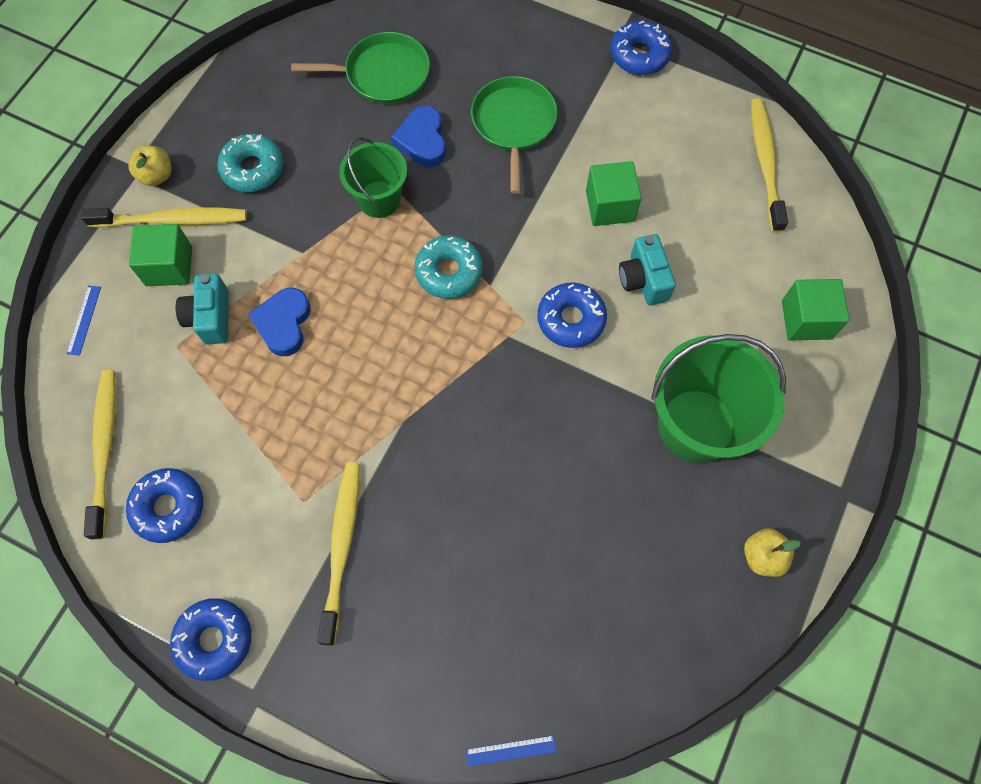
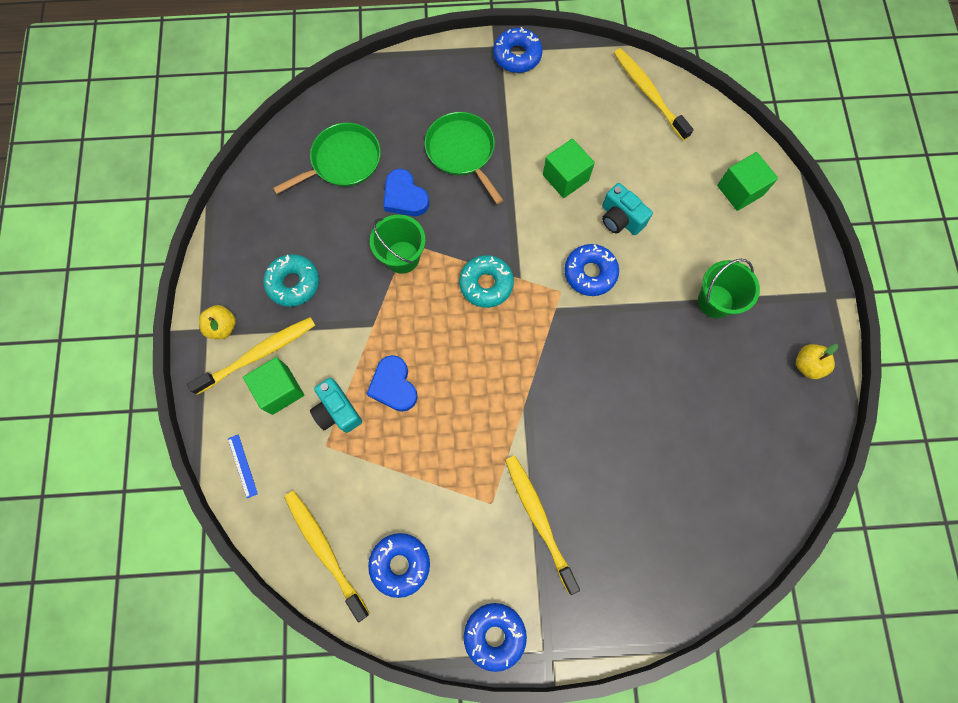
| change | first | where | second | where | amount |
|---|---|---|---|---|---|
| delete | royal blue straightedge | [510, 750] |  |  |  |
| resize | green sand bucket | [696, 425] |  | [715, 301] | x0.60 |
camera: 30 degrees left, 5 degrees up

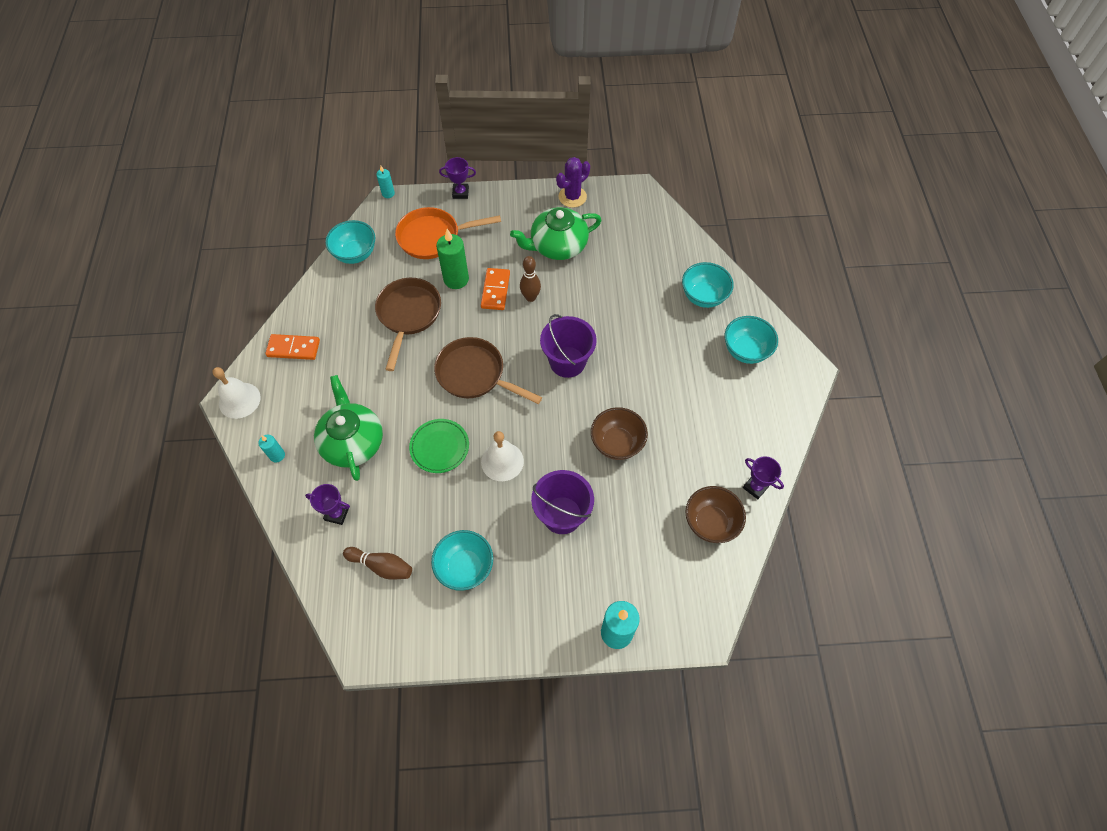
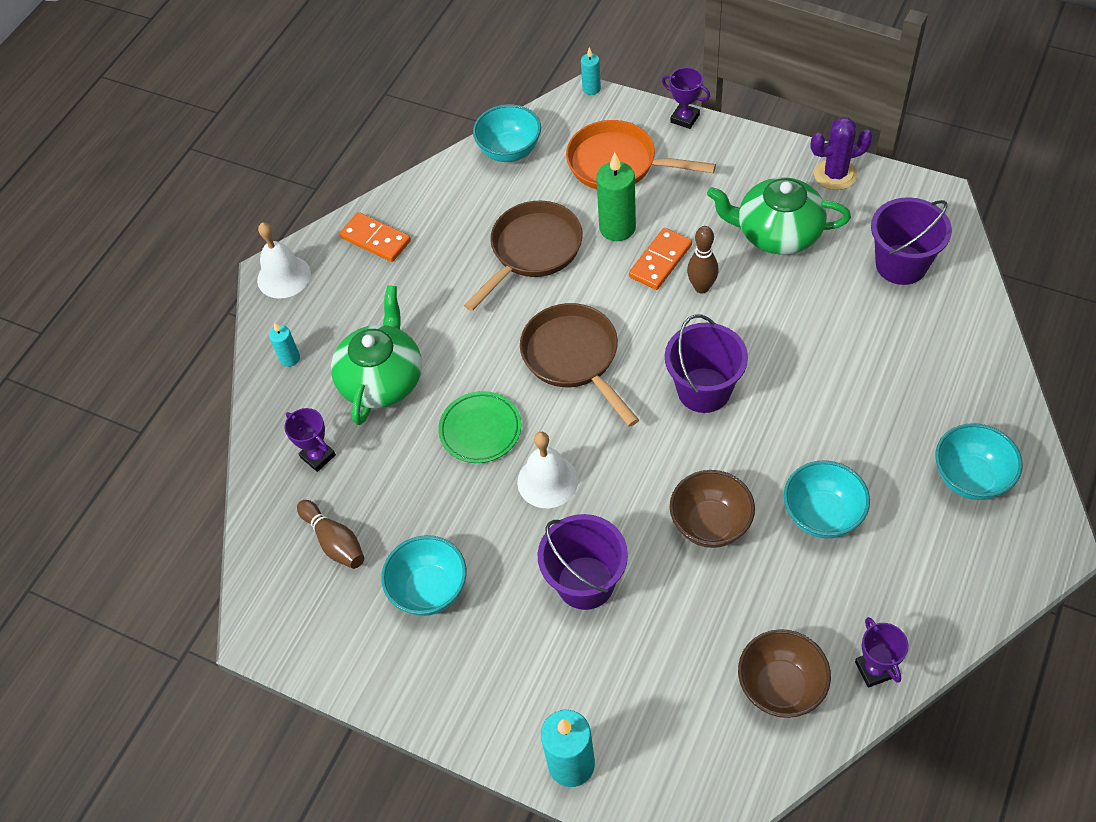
| change | first | where | second | where | amount |
|---|---|---|---|---|---|
| insert |  |  | royal purple sand bucket | [901, 264] |  |
| move | turquoise deep dish | [703, 296] |  | [822, 515] |  |
camera: 35 degrees right, 5 degrees down

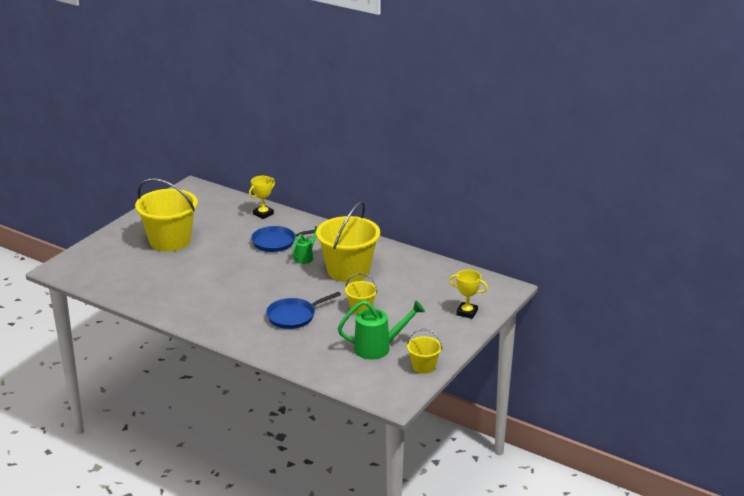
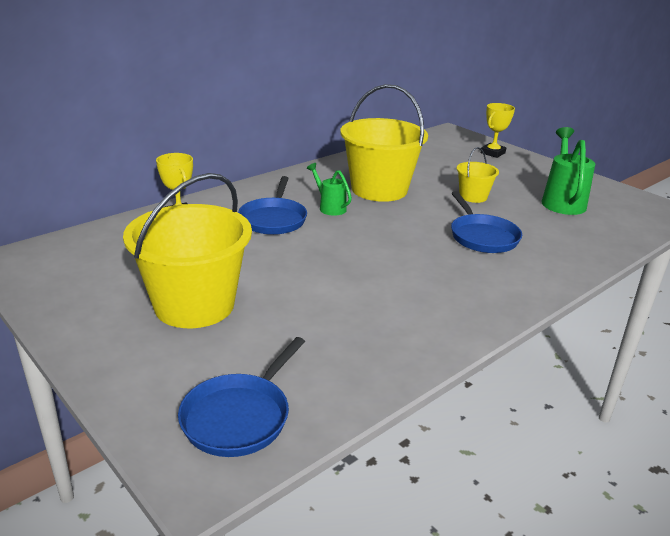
| change | first | where | second | where | amount |
|---|---|---|---|---|---|
| delete | yellow sand bucket | [423, 366] |  |  |  |
| insert |  |  | royal blue pan | [239, 416] |  |
camera: 75 degrees left, 0 degrees up

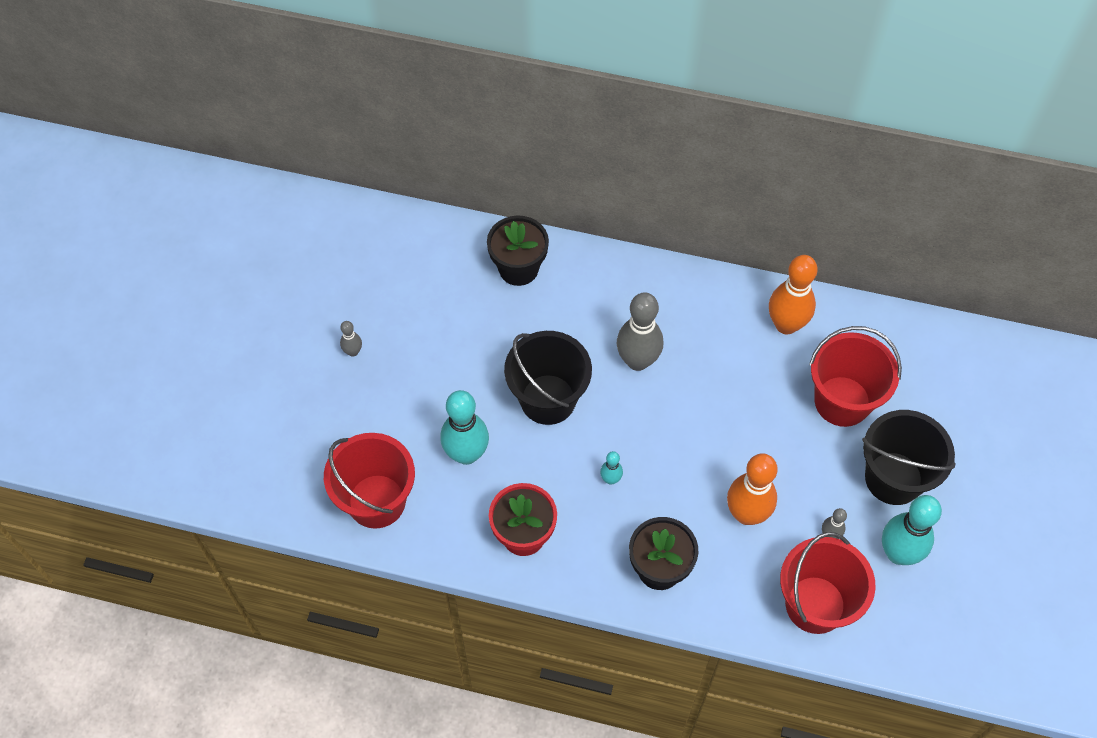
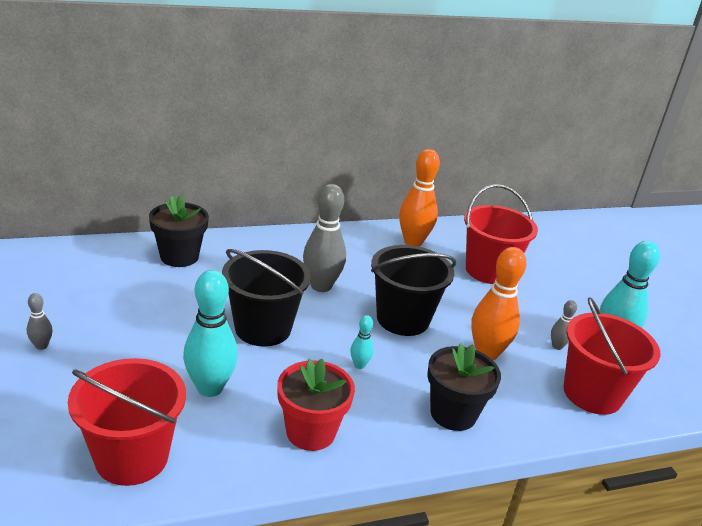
| change | first | where | second | where | amount |
|---|---|---|---|---|---|
| move | black sand bucket | [893, 478] |  | [403, 319] |  |
camera: 35 degrees left, 30 degrees down

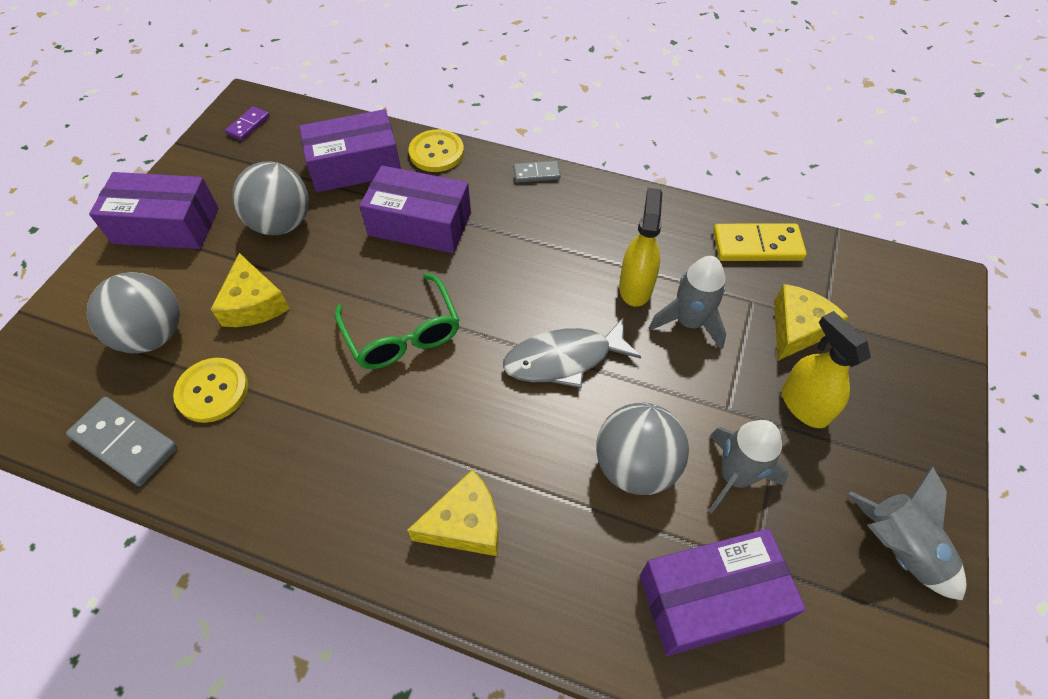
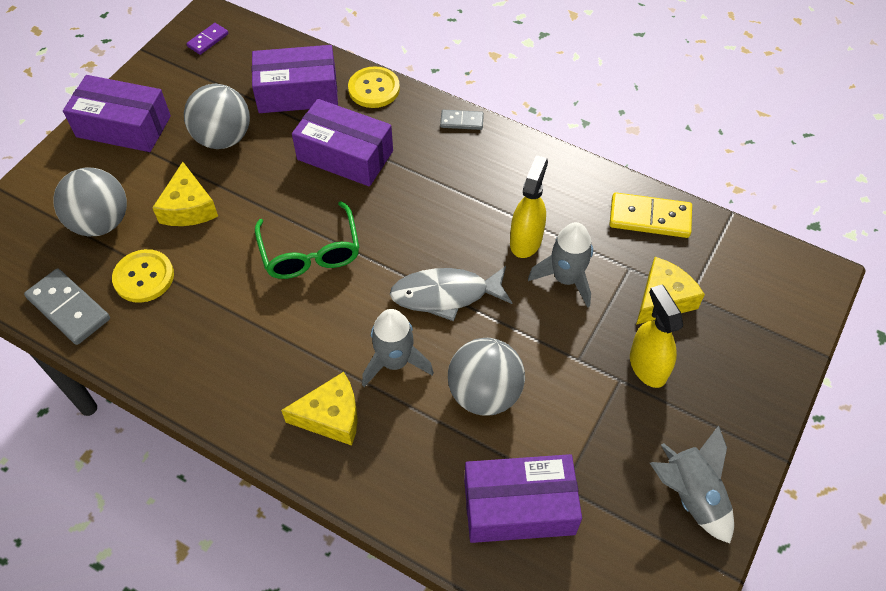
| change | first | where | second | where | amount |
|---|---|---|---|---|---|
| move | grey spaceship | [734, 476] |  | [395, 362] |  |
camera: 10 degrees right, 0 degrees up

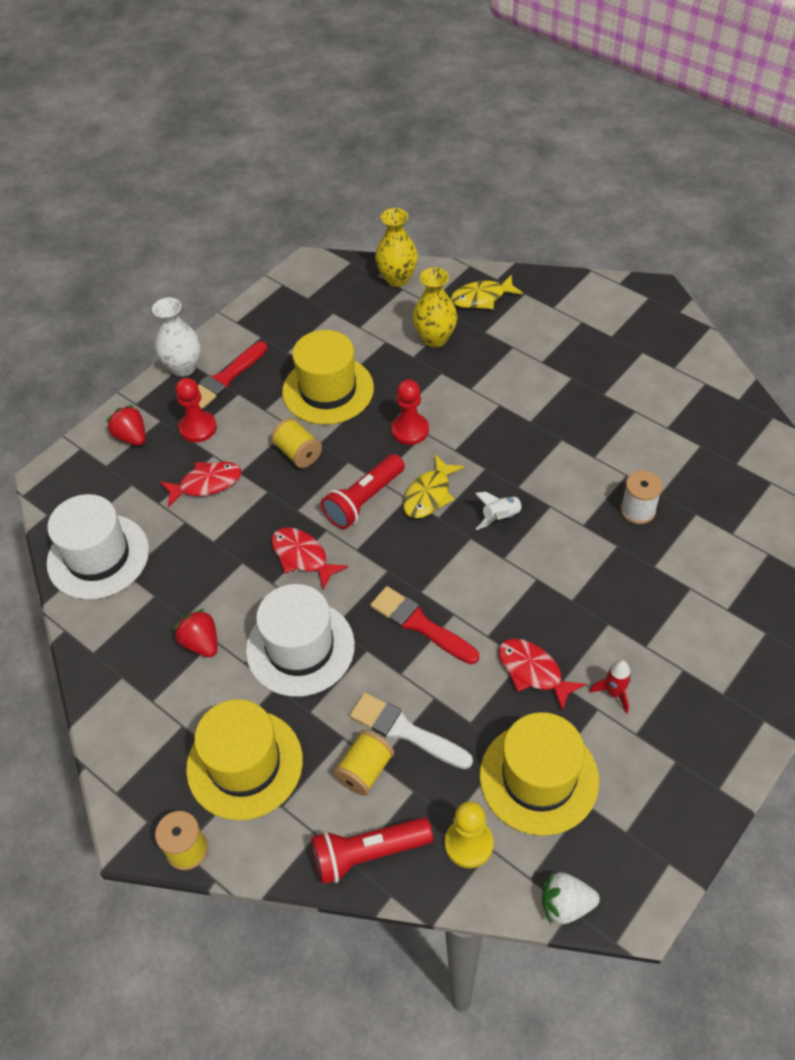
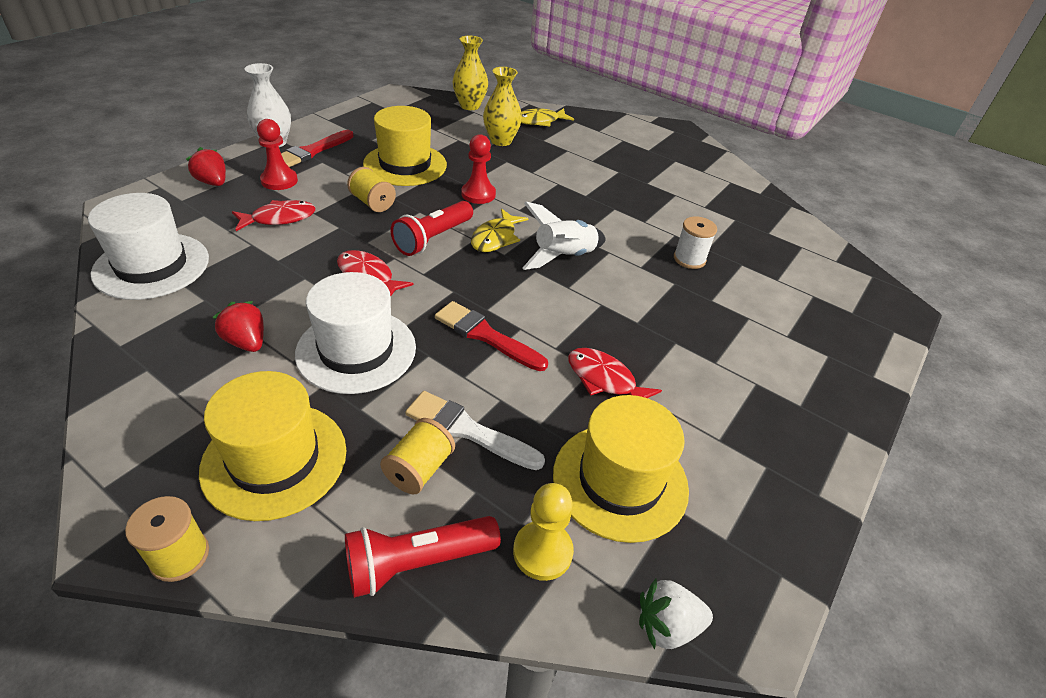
| change | first | where | second | where | amount |
|---|---|---|---|---|---|
| delete | red spaceship | [614, 693] |  |  |  |
| resize | snow-white spaceship | [501, 517] |  | [564, 257] | x1.73 |
camera: 10 degrees left, 10 degrees down

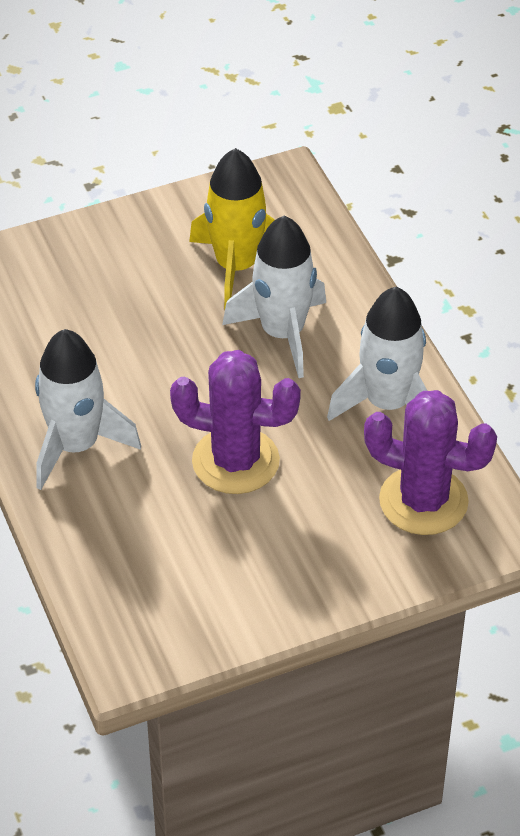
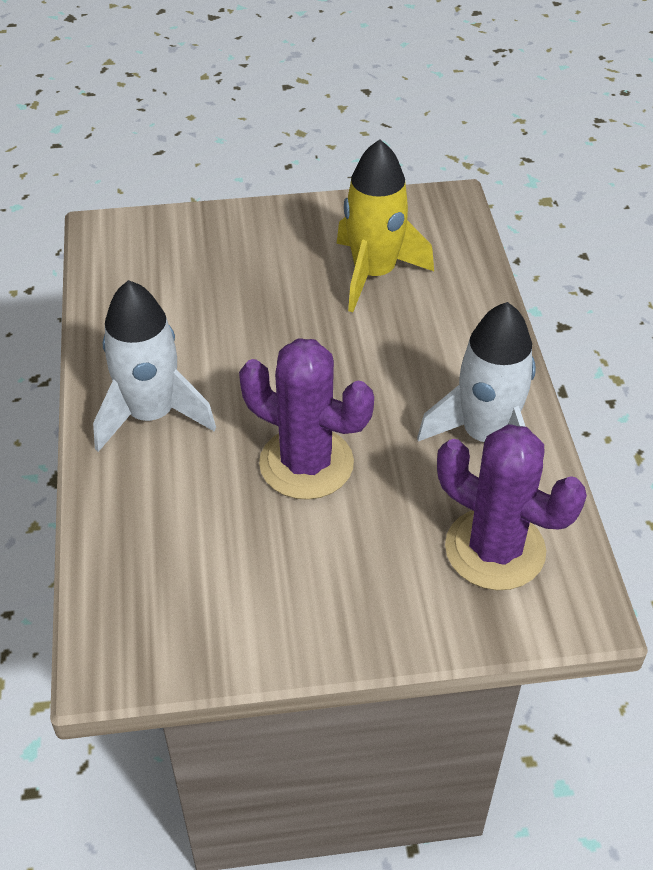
| change | first | where | second | where | amount |
|---|---|---|---|---|---|
| delete | snow-white spaceship | [282, 333] |  |  |  |
camera: 15 degrees right, 0 degrees up

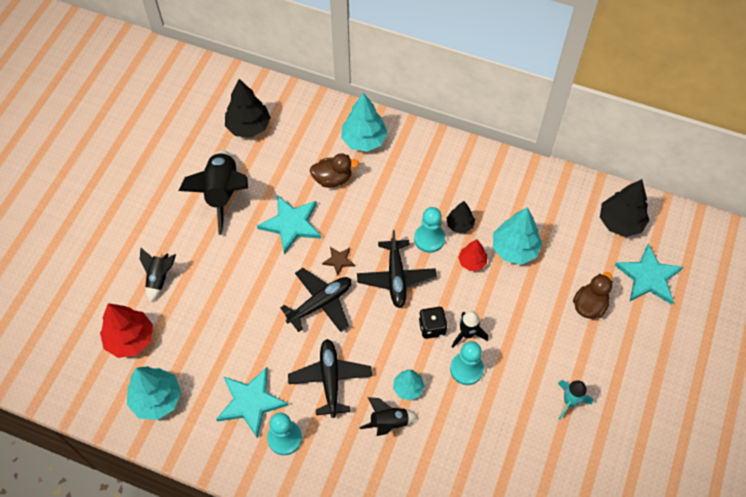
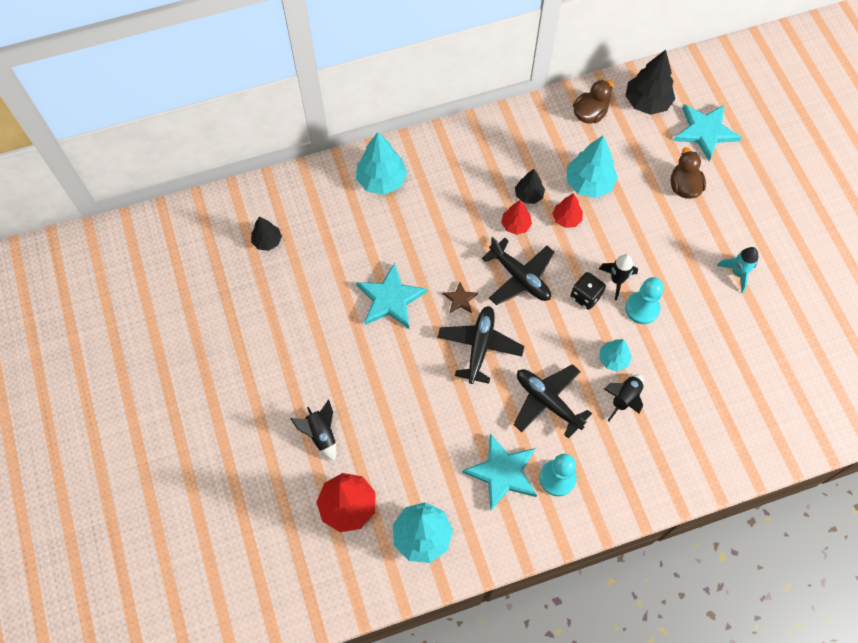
| change | first | where | second | where | amount |
|---|---|---|---|---|---|
| delete | black spaceship | [222, 194] |  |  |  |
| move | dark brown duck | [332, 179] |  | [589, 114] |  |
| replace | turquoise chess pawn | [429, 239] | red tree | [515, 225] |  |
| resize | black tree | [248, 127] |  | [267, 241] | x0.59 |
camera: 40 degrees left, 5 degrees up

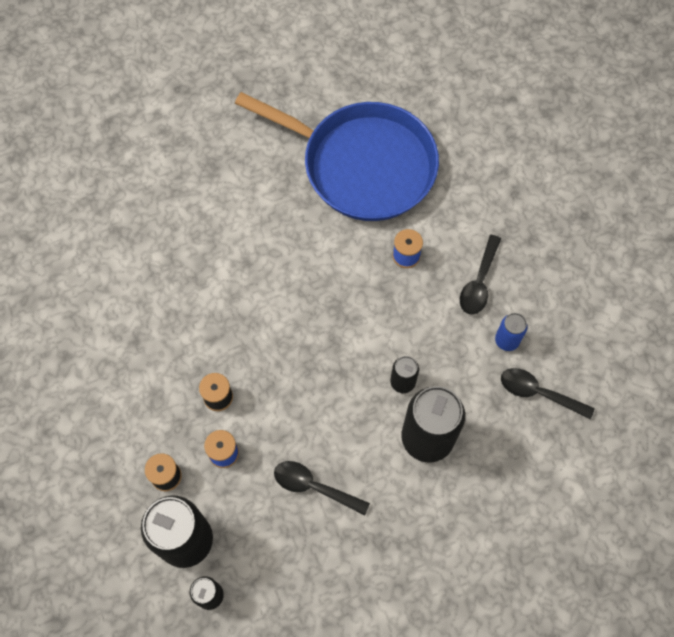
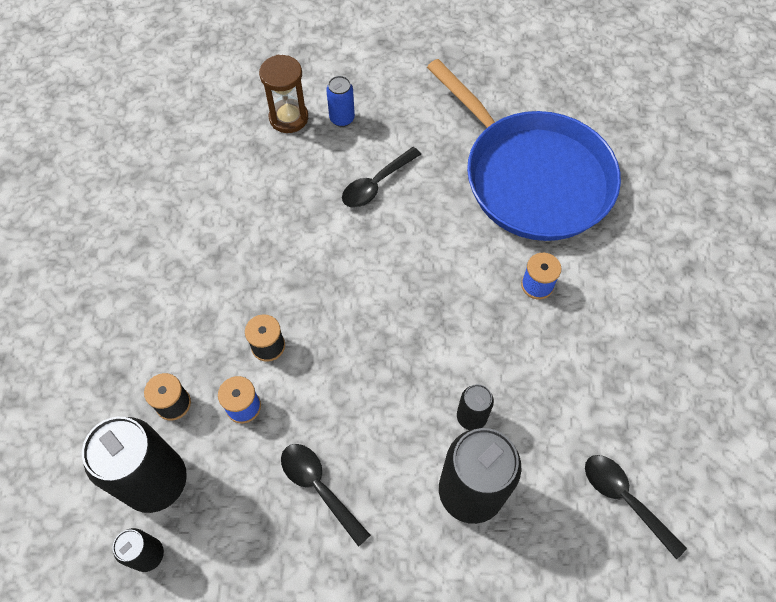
| change | first | where | second | where | amount |
|---|---|---|---|---|---|
| insert |  |  | dark brown sand timer | [288, 118] |  |
| move | black teaspoon | [479, 282] |  | [376, 184] |  |
| move | royal blue soda can | [506, 340] |  | [342, 119] |  |
camera: 25 degrees right, 5 degrees down

